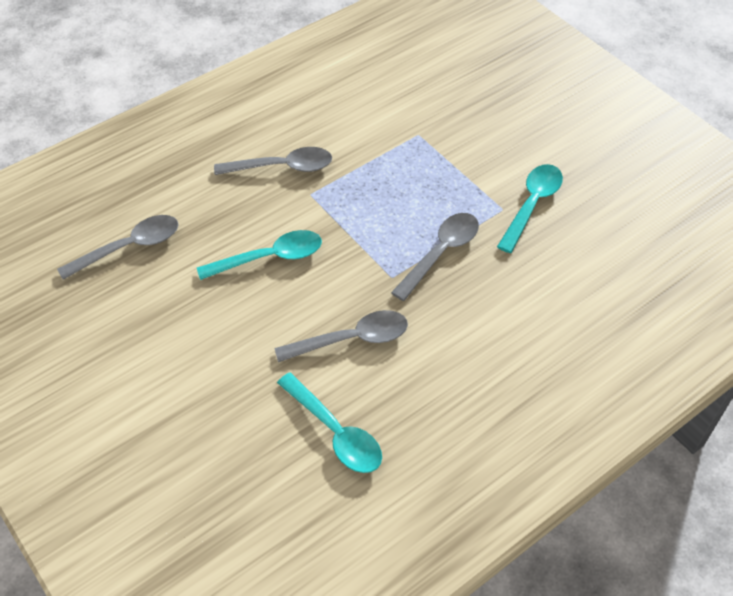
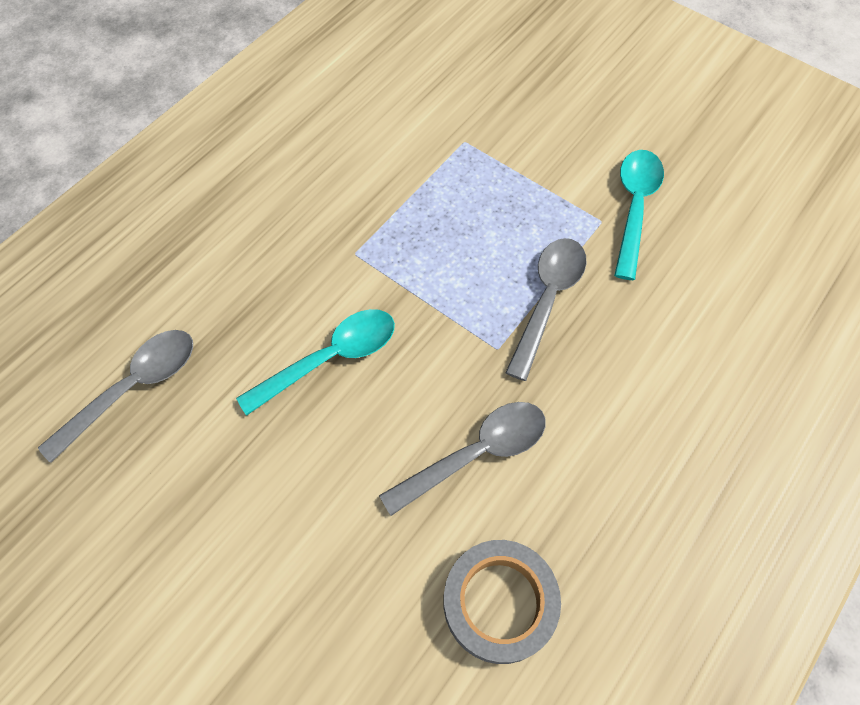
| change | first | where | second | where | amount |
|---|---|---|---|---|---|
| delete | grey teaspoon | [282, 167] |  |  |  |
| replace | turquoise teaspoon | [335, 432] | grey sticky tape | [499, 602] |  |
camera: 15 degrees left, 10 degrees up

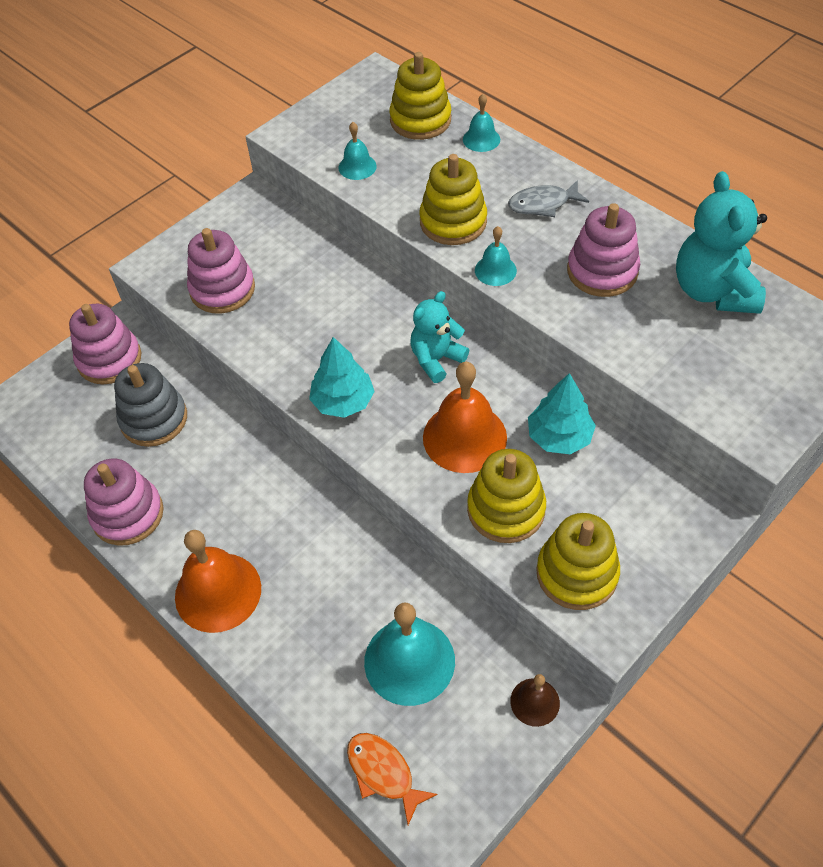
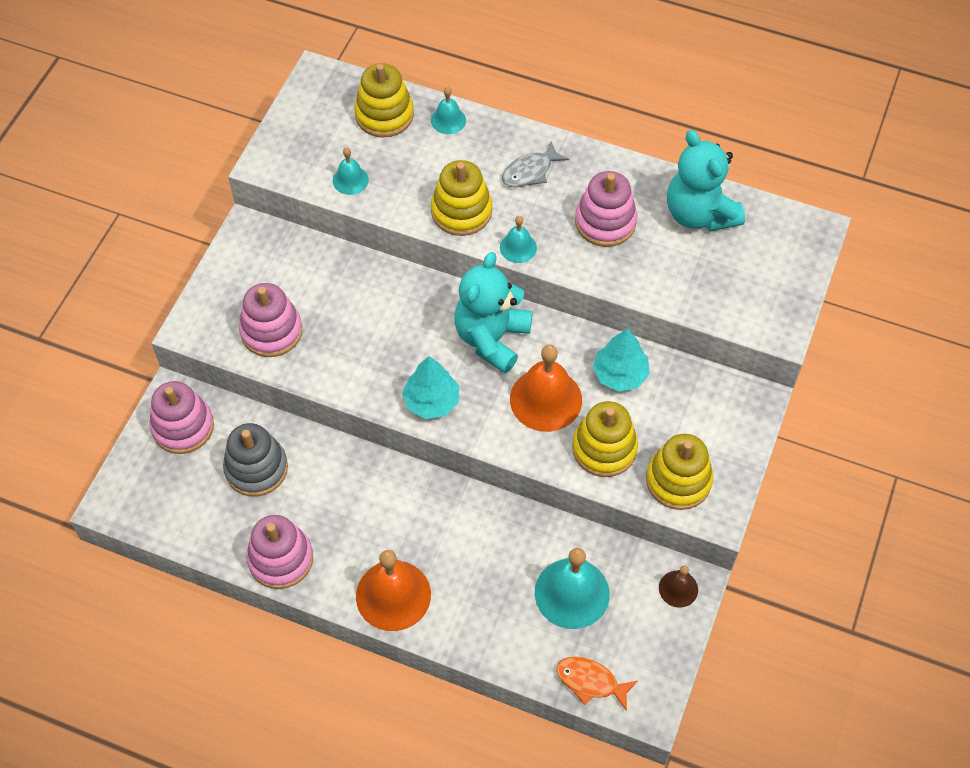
| change | first | where | second | where | amount |
|---|---|---|---|---|---|
| resize | turquoise teddy bear | [436, 359] |  | [491, 338] | x1.58 |
camera: 25 degrees left, 5 degrees up

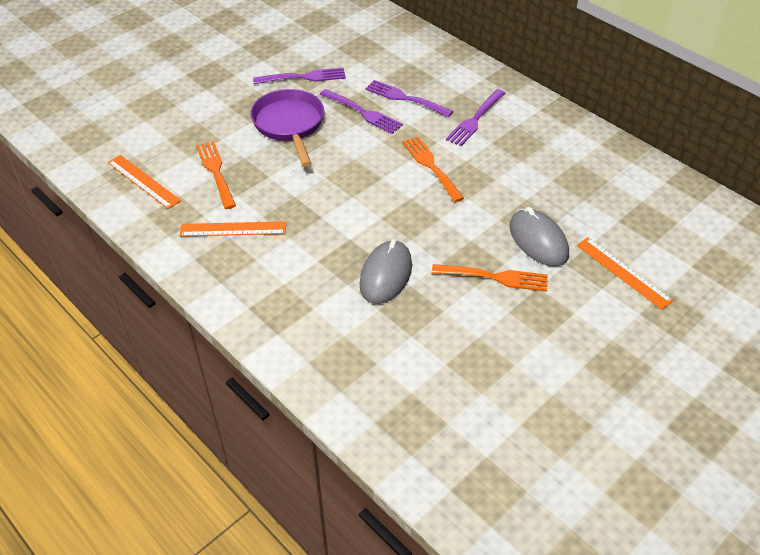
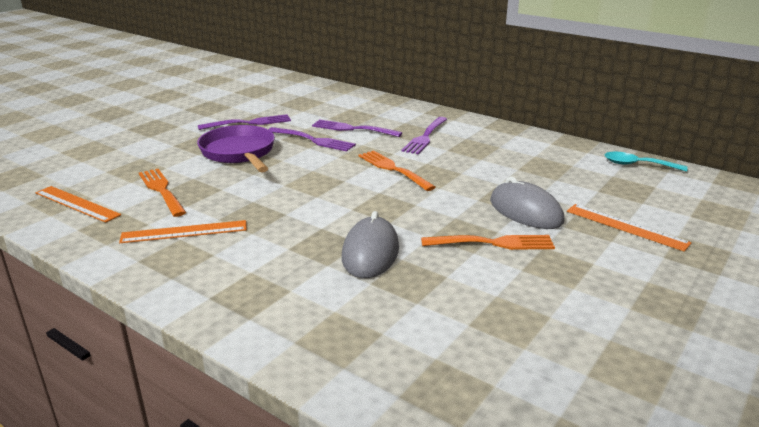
| change | first | where | second | where | amount |
|---|---|---|---|---|---|
| insert |  |  | turquoise teaspoon | [638, 165] |  |
camera: 10 degrees left, 20 degrees down

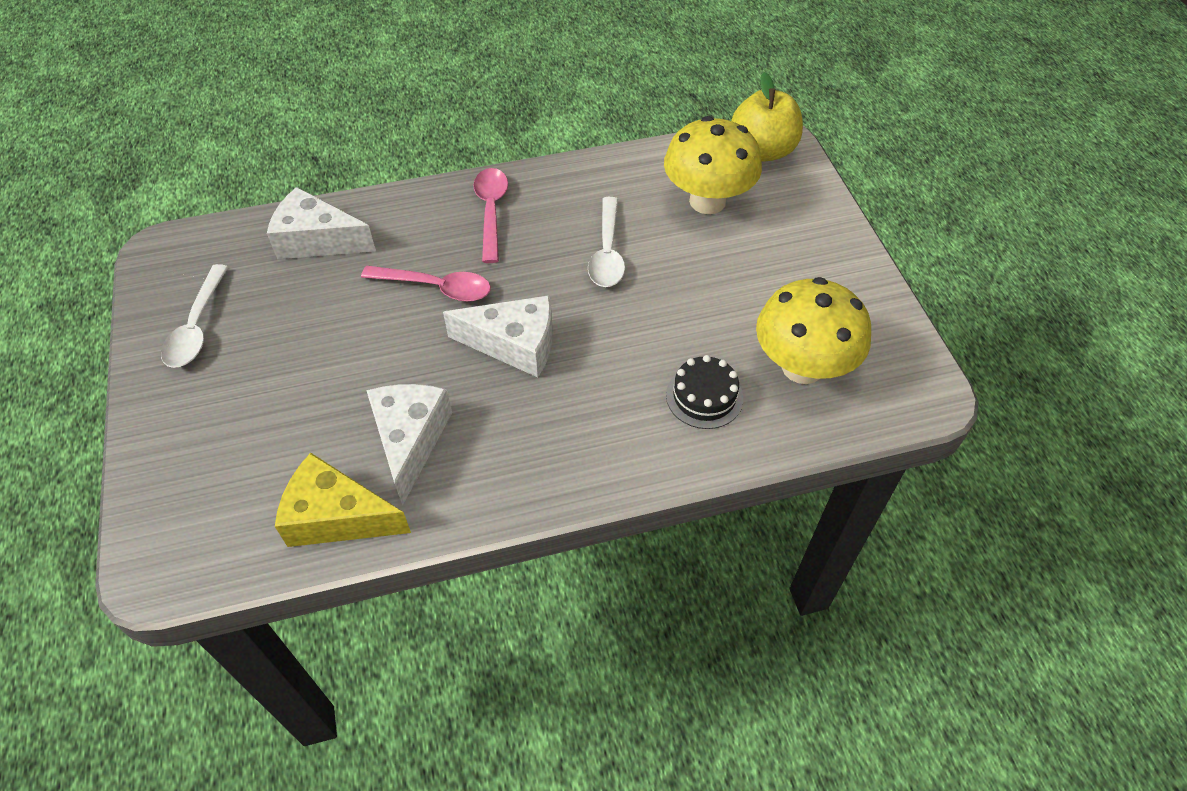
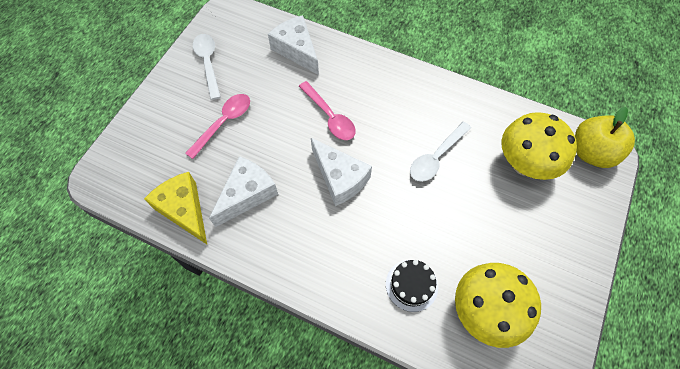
| change | first | where | second | where | amount |
|---|---|---|---|---|---|
| move | rose-pink teaspoon | [491, 212] |  | [224, 123] |  |
| rotate | snow-white teaspoon | [197, 327] |  | [208, 63] | 120 degrees clockwise |
camera: 40 degrees right, 10 degrees up

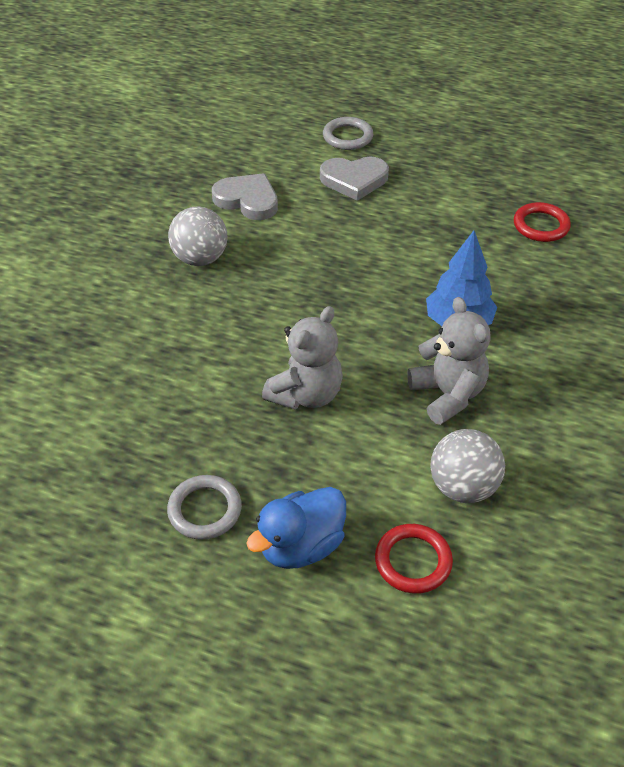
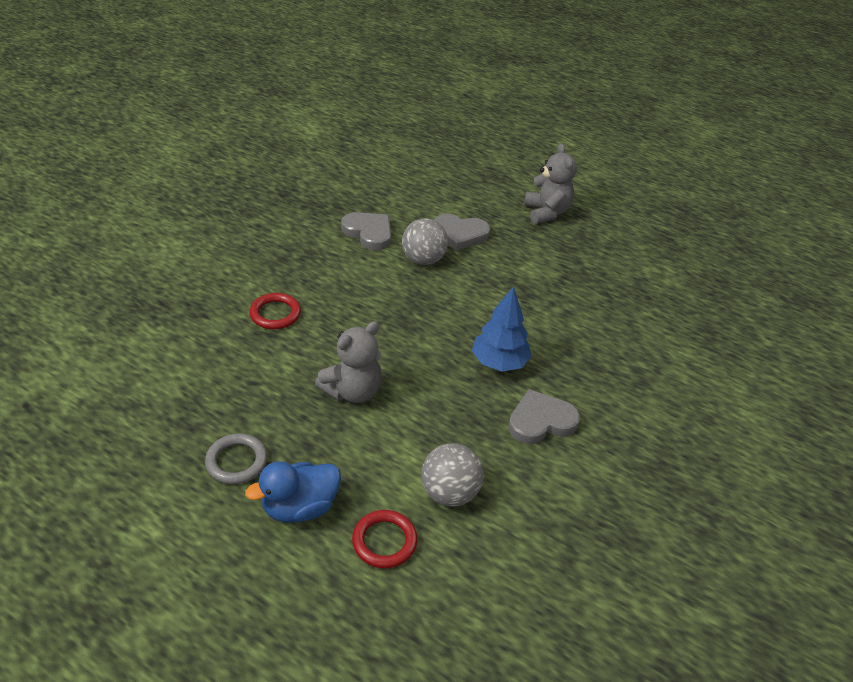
| change | first | where | second | where | amount |
|---|---|---|---|---|---|
| delete | grey ring | [347, 137] |  |  |  |
| insert |  |  | grey heart | [541, 421] |  |
| move | grey sphere | [200, 258] |  | [423, 260] |  |
| move | grey teddy bear | [447, 394] |  | [546, 212] |  |
| move | red ring | [541, 225] |  | [275, 314] |  |
camera: 10 degrees right, 5 degrees down

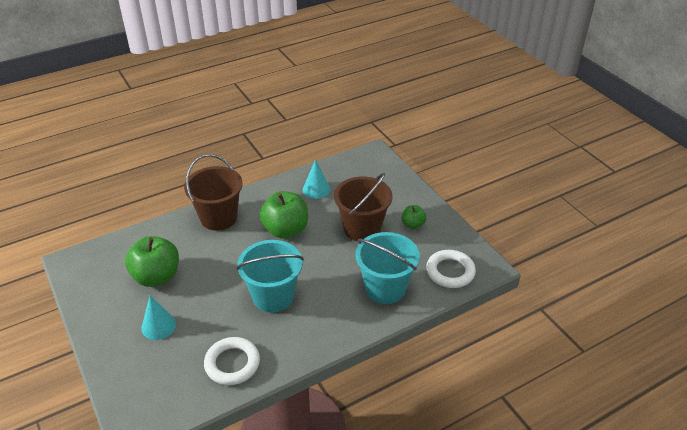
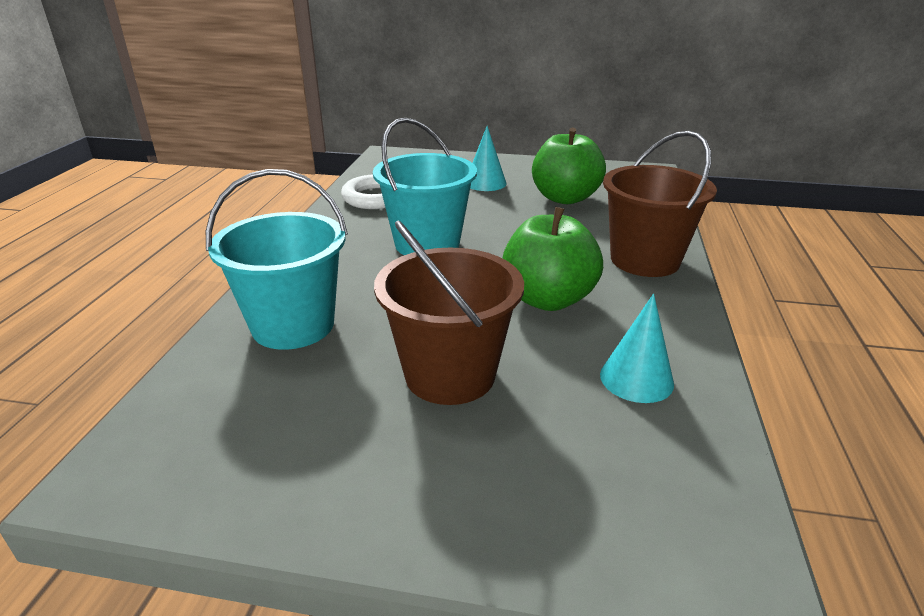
| change | first | where | second | where | amount |
|---|---|---|---|---|---|
| delete | green toy apple | [412, 224] |  |  |  |
| delete | snow-white ring | [450, 271] |  |  |  |
camera: 130 degrees right, 10 degrees down

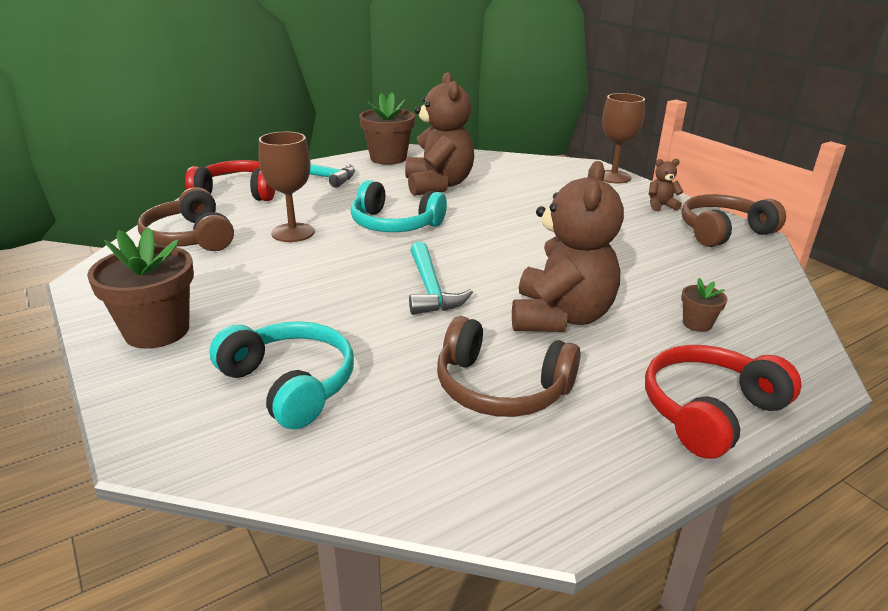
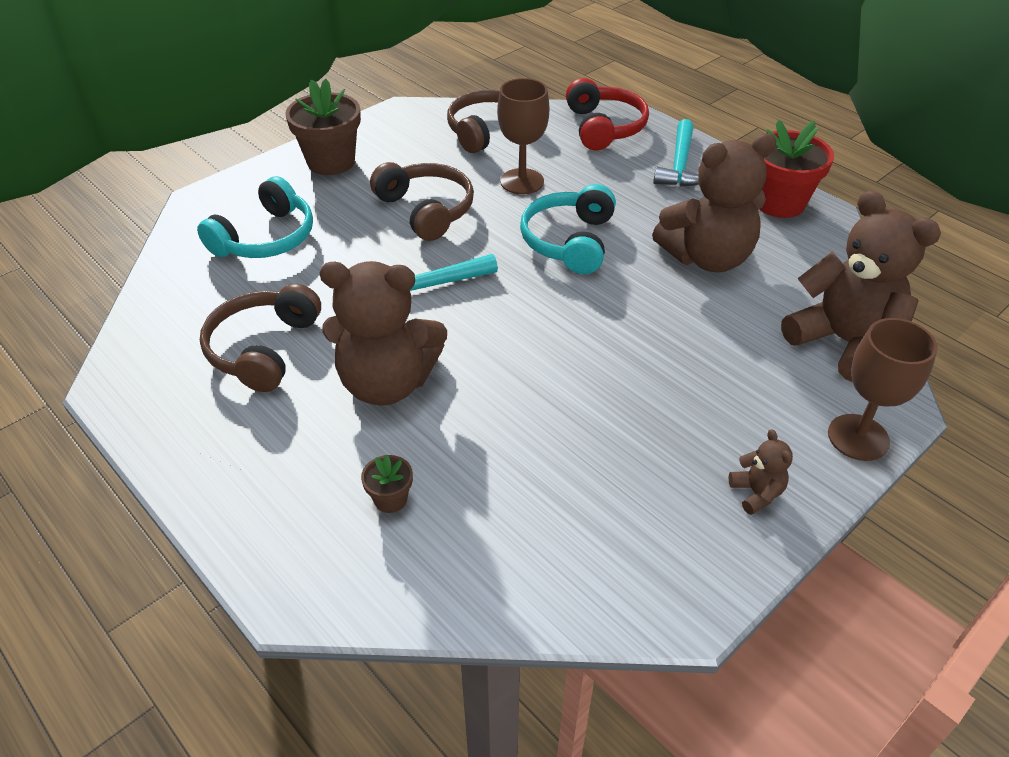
| change | first | where | second | where | amount |
|---|---|---|---|---|---|
| delete | red headphones | [709, 411] |  |  |  |
| insert |  |  | dark brown teddy bear | [843, 342] |  |
| move | dark brown headphones | [723, 232] |  | [426, 210] |  |
| recolor | dark brown plant pot | [388, 158] | red plant pot | [779, 203] |  |
camera: 80 degrees right, 15 degrees up

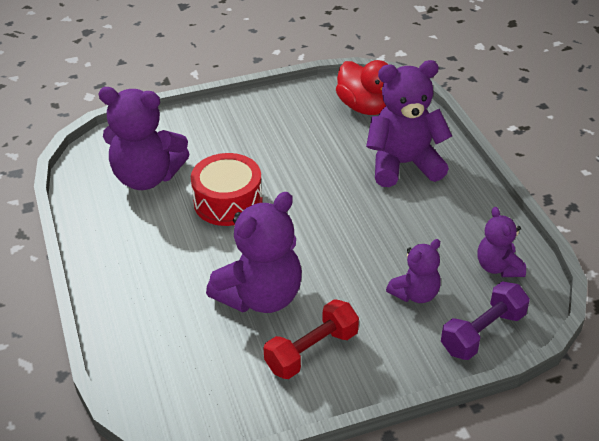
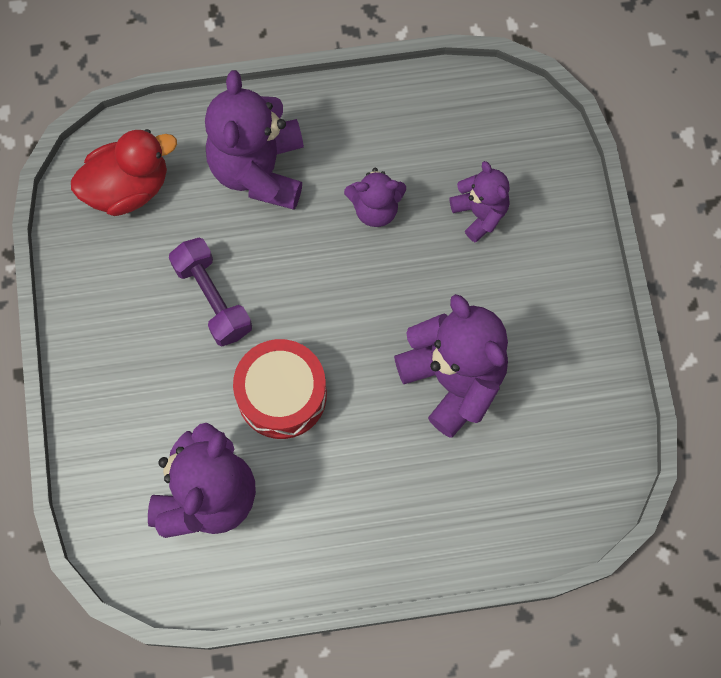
| change | first | where | second | where | amount |
|---|---|---|---|---|---|
| delete | red dumbbell | [312, 351] |  |  |  |
| move | royal purple dumbbell | [483, 333] |  | [213, 298] |  |
| move | royal purple teddy bear | [498, 267] |  | [375, 208] |  |
camera: 80 degrees left, 30 degrees up

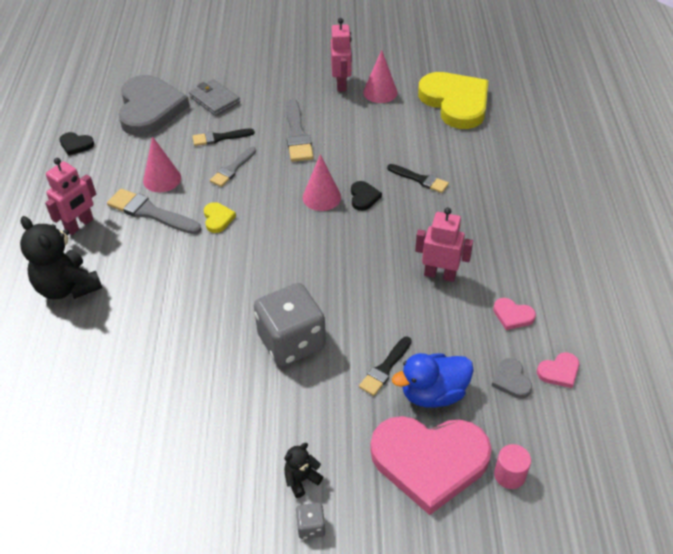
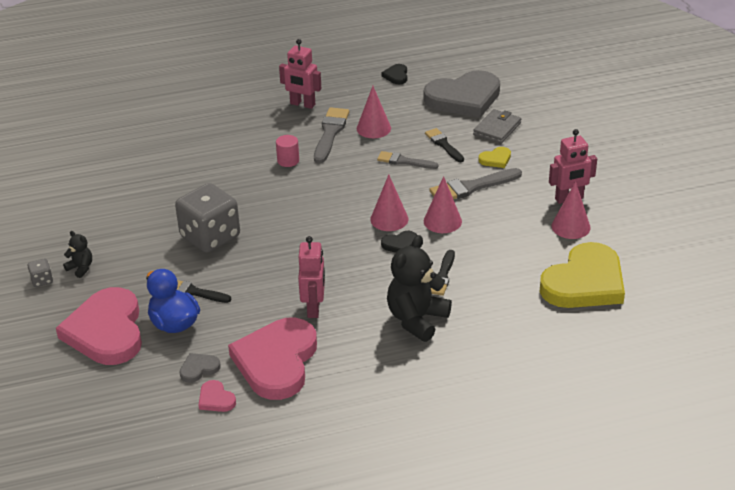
| change | first | where | second | where | amount |
|---|---|---|---|---|---|
| insert |  |  | rose-pink cone | [442, 221] |  |
| move | black teddy bear | [67, 287] |  | [416, 319] |  |
| move | yellow heart | [218, 219] |  | [495, 159] |  |
| move | rose-pink cylinder | [509, 475] |  | [288, 161] |  |
| resize | rose-pink heart | [512, 315] |  | [276, 361] | x2.46 |
camera: 75 degrees right, 10 degrees down

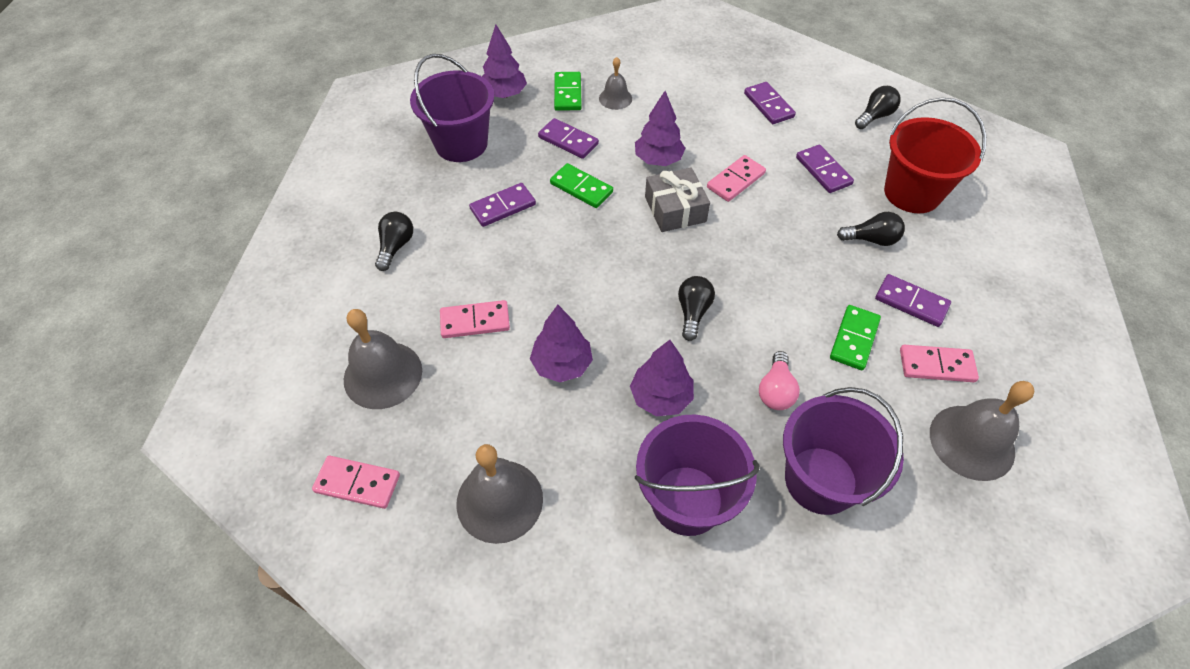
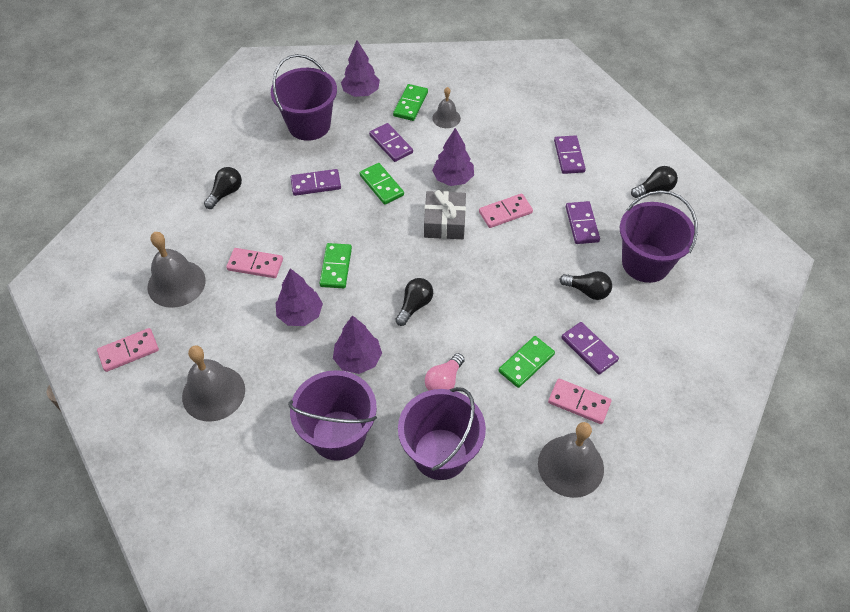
| change | first | where | second | where | amount |
|---|---|---|---|---|---|
| insert |  |  | green domino piece | [336, 267] |  |
| recolor | red sand bucket | [912, 193] | royal purple sand bucket | [645, 263] |  |
| rotate | rose-pink domino piece | [357, 483] |  | [129, 351] | 60 degrees counterclockwise |
camera: 20 degrees right, 0 degrees up

